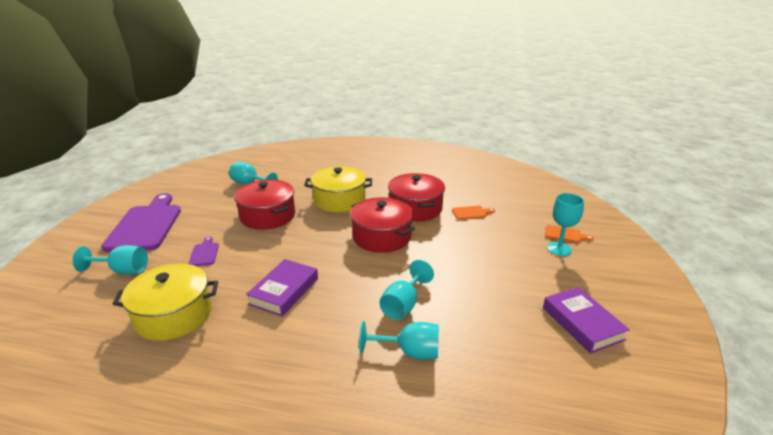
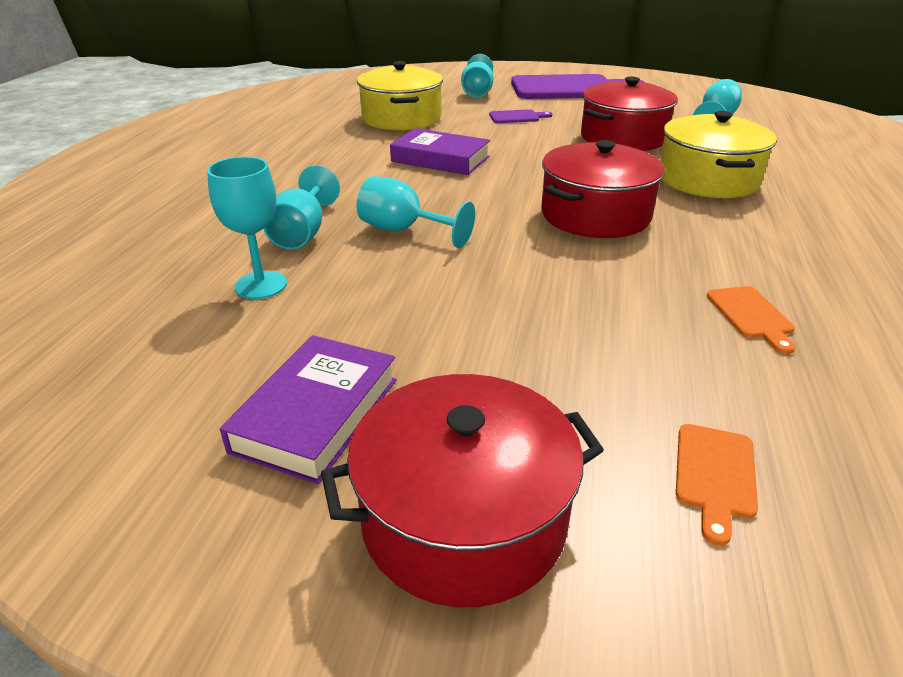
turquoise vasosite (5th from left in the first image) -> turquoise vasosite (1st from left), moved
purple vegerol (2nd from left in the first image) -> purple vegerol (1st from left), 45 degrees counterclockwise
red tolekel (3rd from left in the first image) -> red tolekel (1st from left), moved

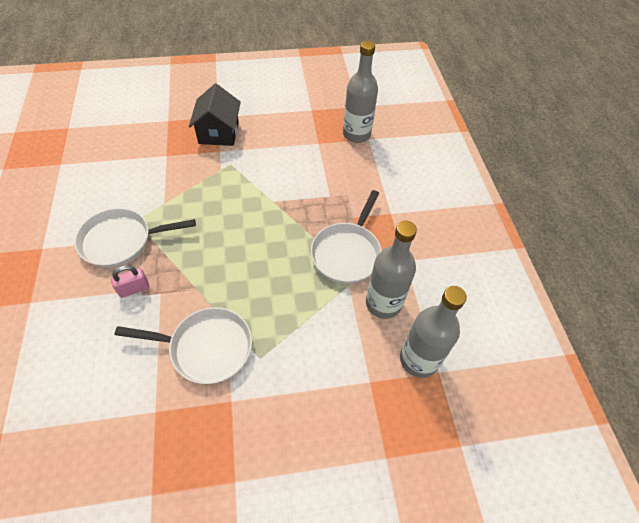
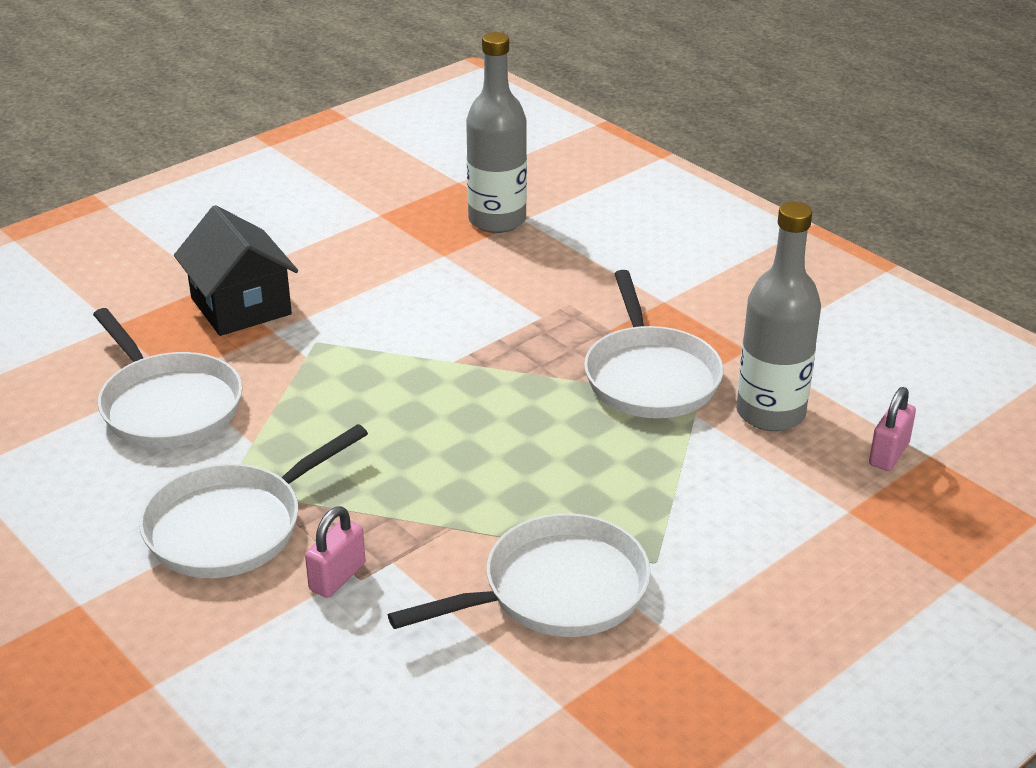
none -> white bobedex (1st from left)
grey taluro (3rd from left) -> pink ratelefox (2nd from left)

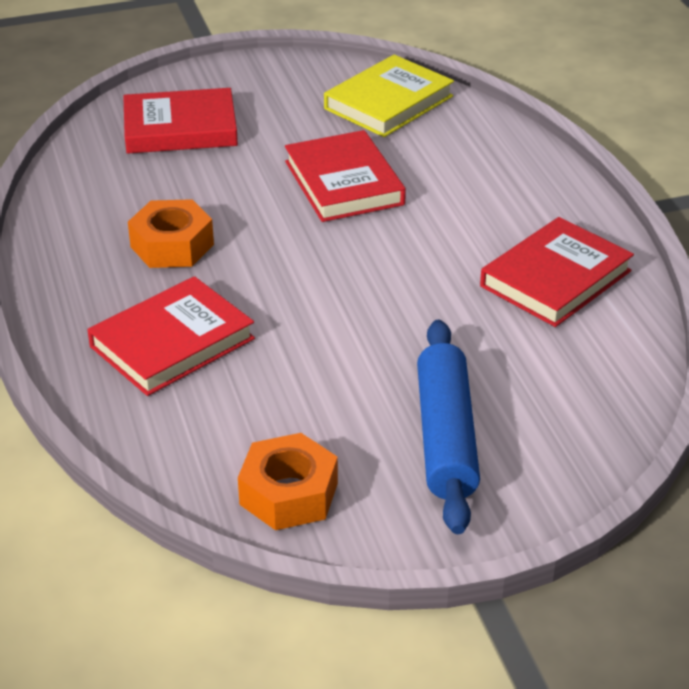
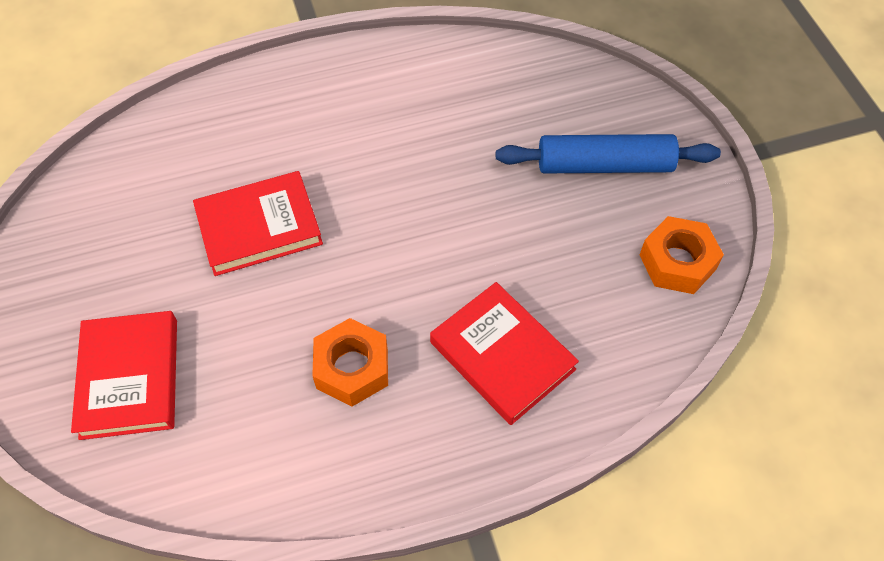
yellow vegerol -> none
red vegerol (4th from left) -> none

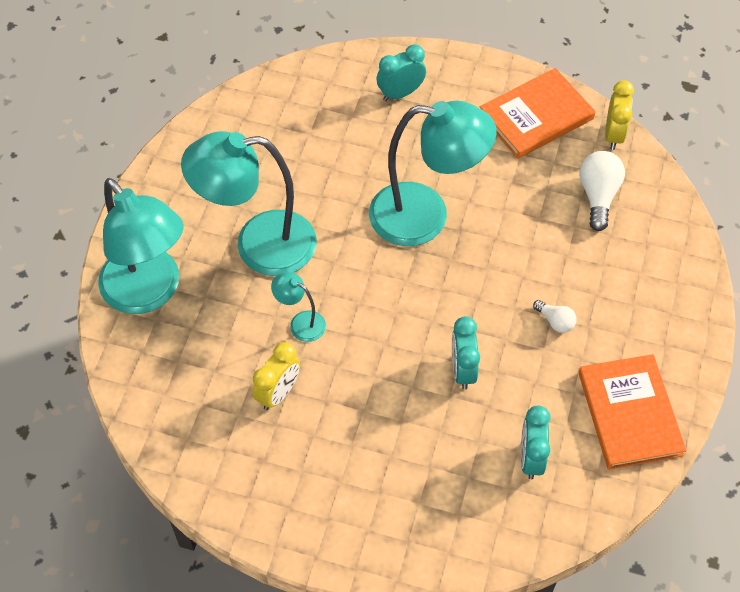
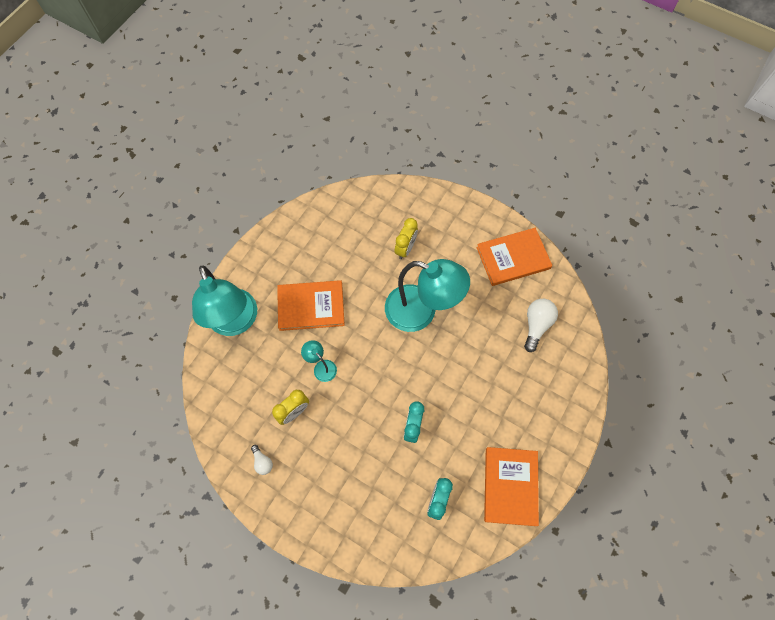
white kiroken (1st from left), moved
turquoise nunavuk (2nd from left) -> orange vegerol (1st from left)
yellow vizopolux (2nd from left), moved
turquoise vizopolux (1st from left) -> none

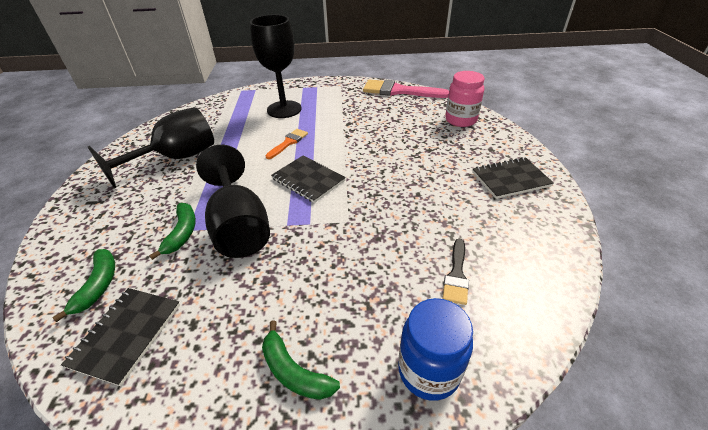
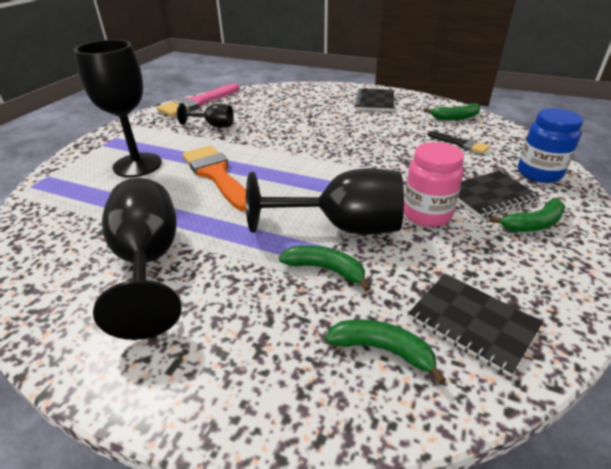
none -> black vasosite (3rd from left)
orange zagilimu, x1.85
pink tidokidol, moved
none -> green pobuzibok (3rd from left)
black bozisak (2nd from left in the first image) -> black bozisak (3rd from left), moved

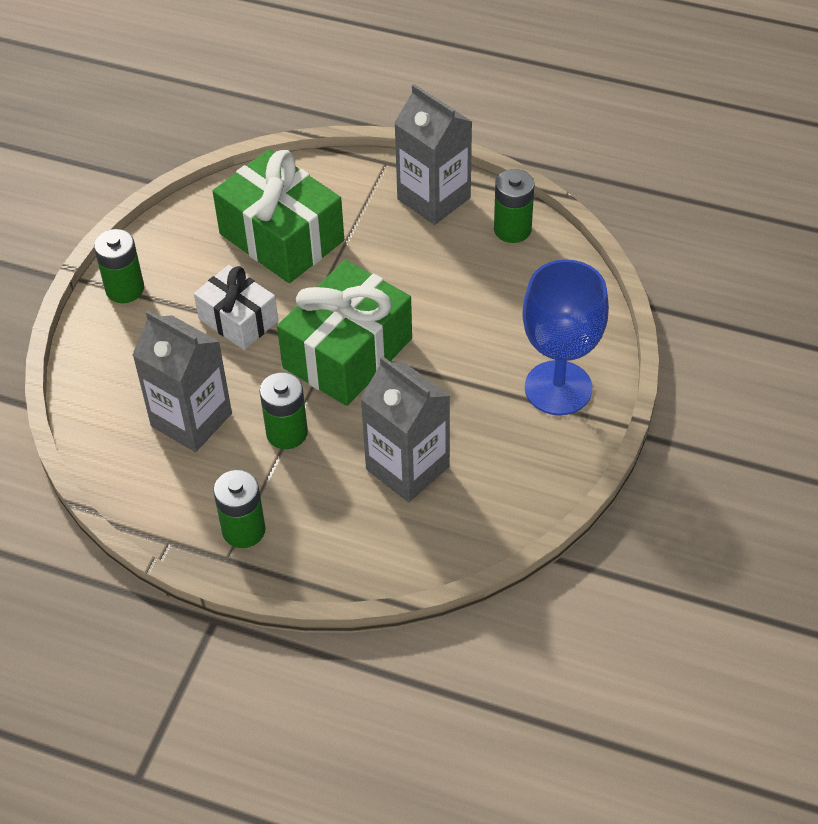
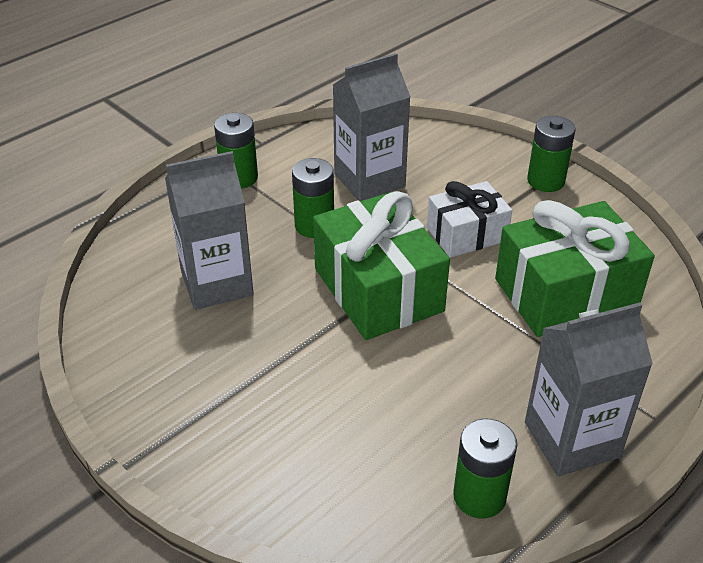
blue vasosite -> none

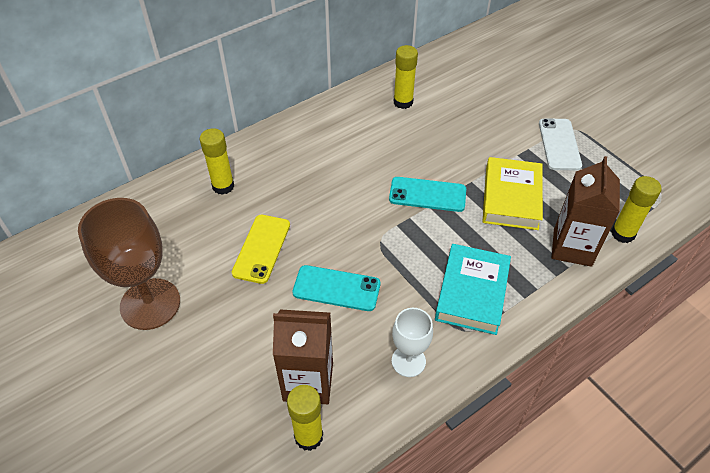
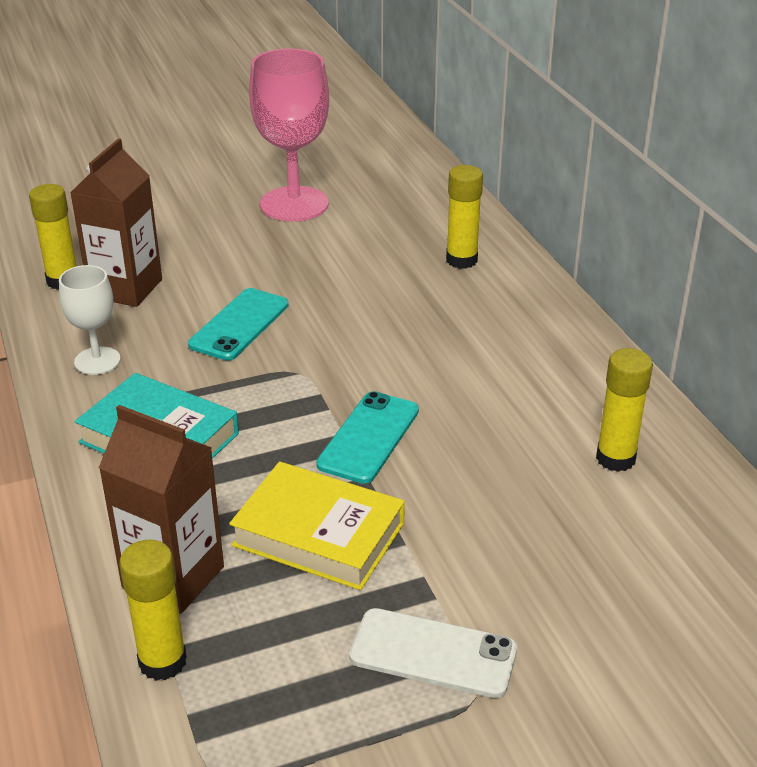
brown vasosite -> pink vasosite
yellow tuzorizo -> none

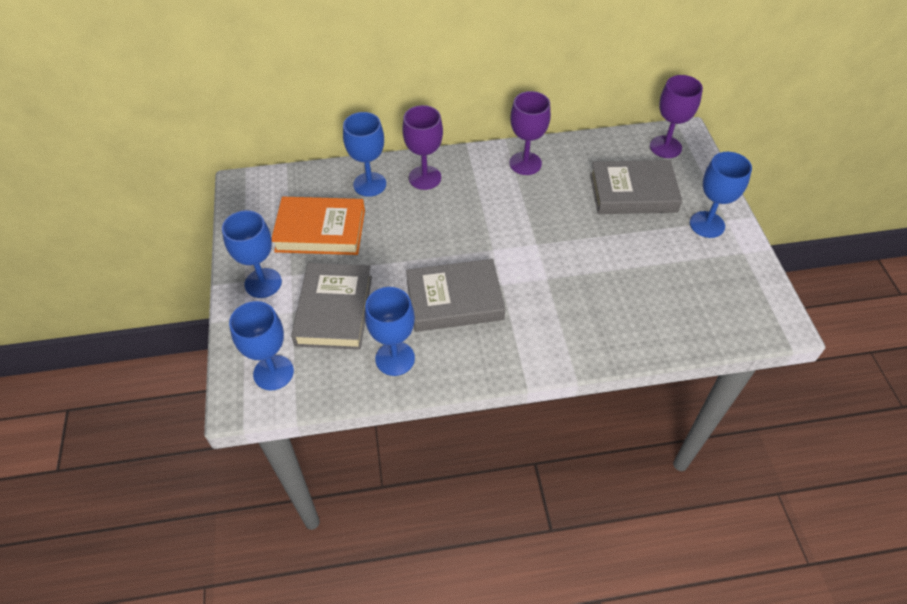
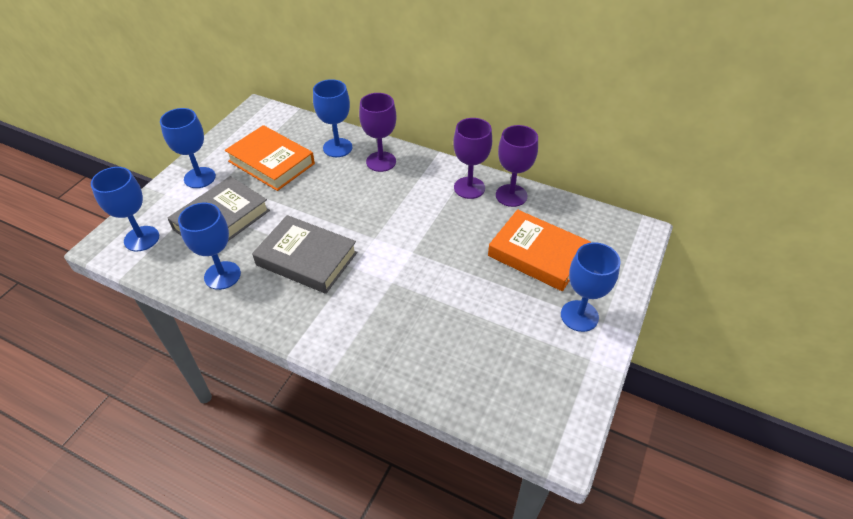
grey vegerol (3rd from left) -> orange vegerol (2nd from left)
purple vasosite (3rd from left), moved

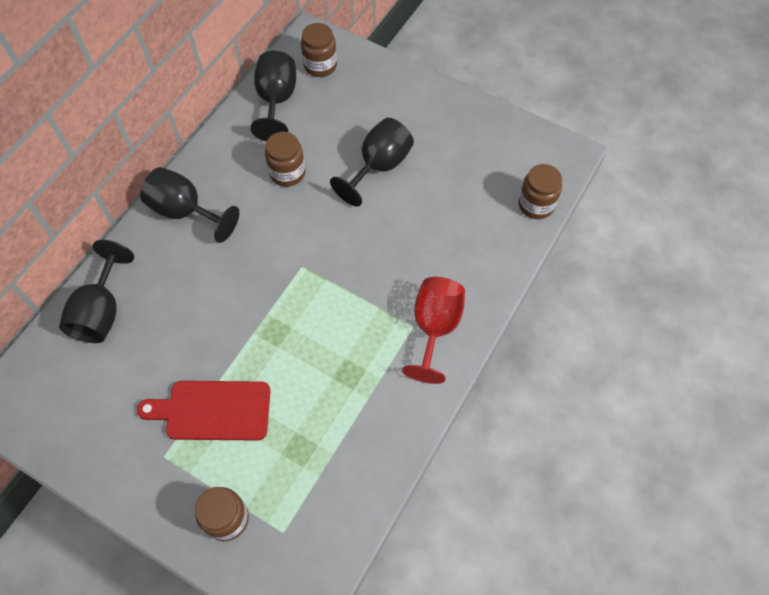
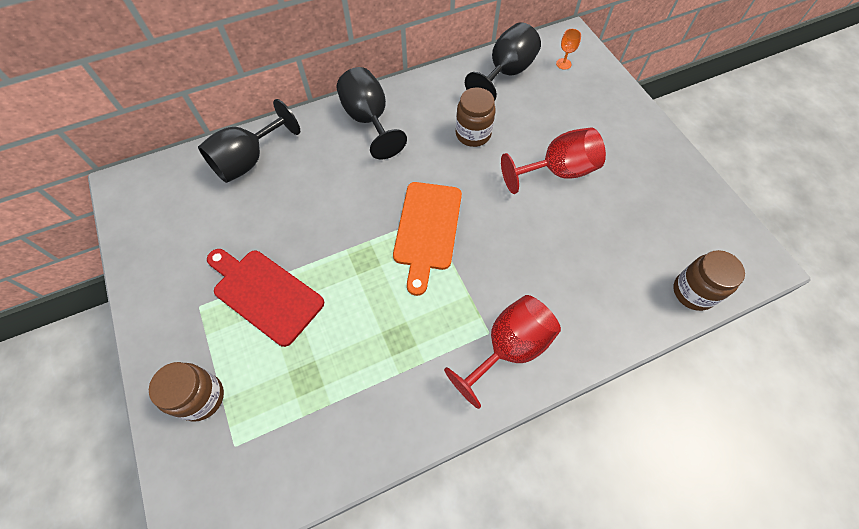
none -> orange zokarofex
black vasosite (4th from left) -> red vasosite (2nd from left)
brown tidokidol (3rd from left) -> orange vasosite

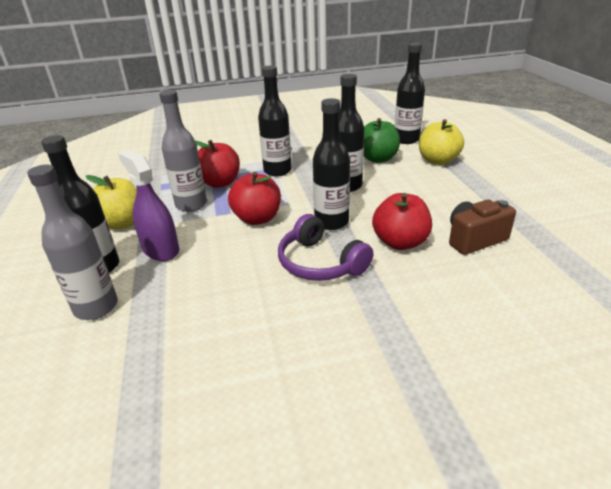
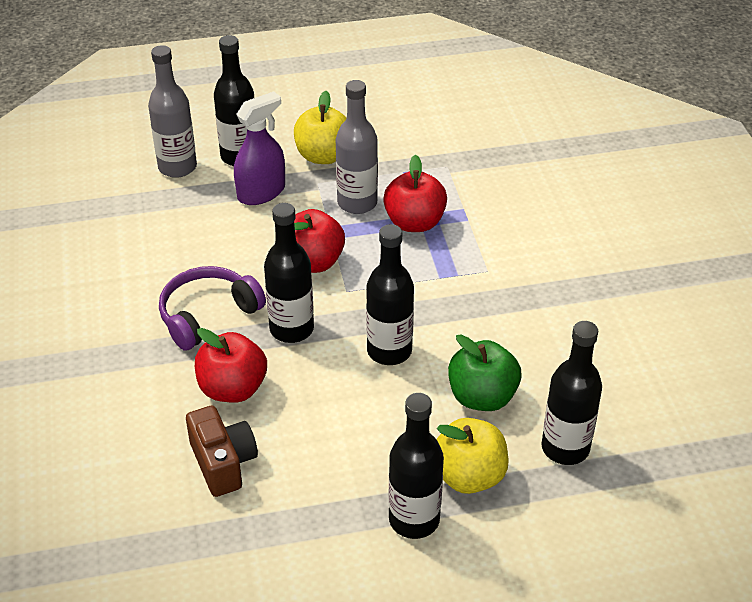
black taluro (2nd from left in the first image) -> black taluro (4th from left), moved

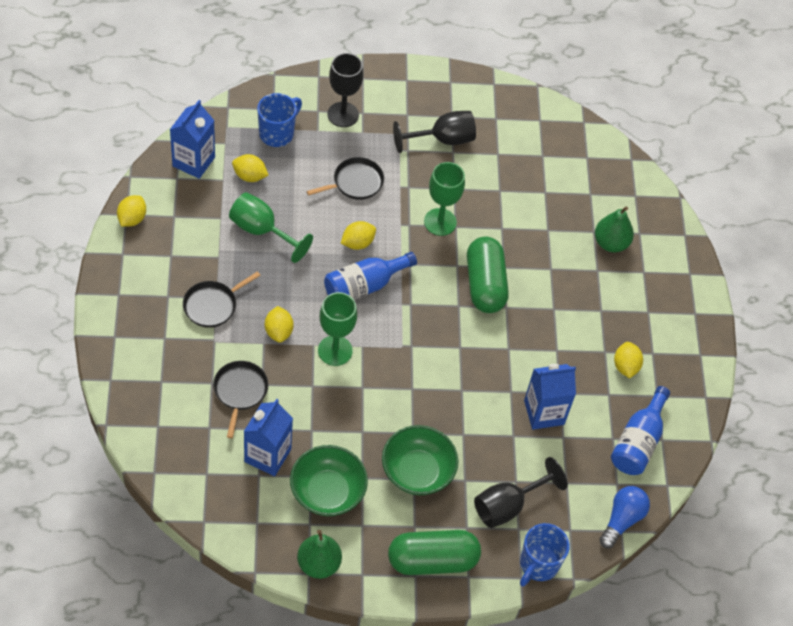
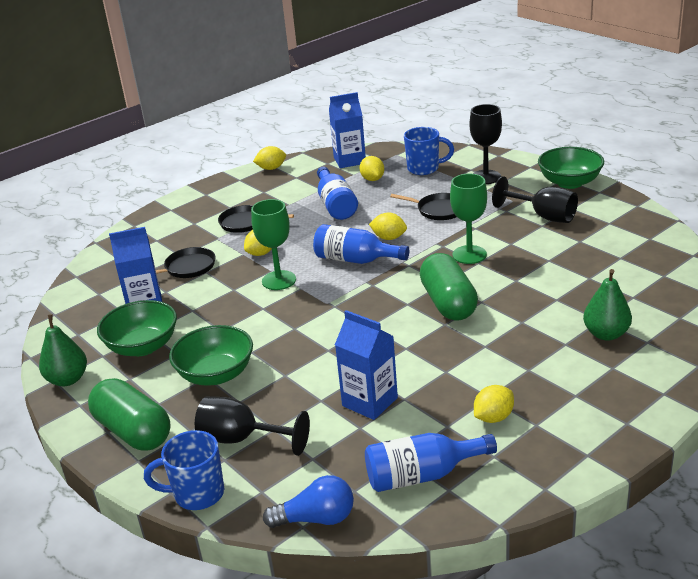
green vasosite (1st from left) -> blue taluro (1st from left)
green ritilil (2nd from left), 60 degrees counterclockwise
none -> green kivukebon (3rd from left)

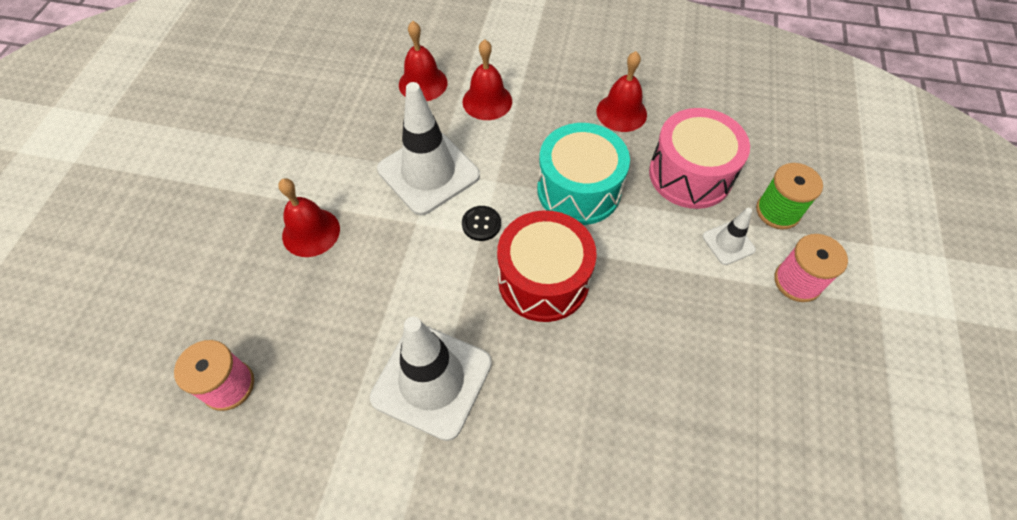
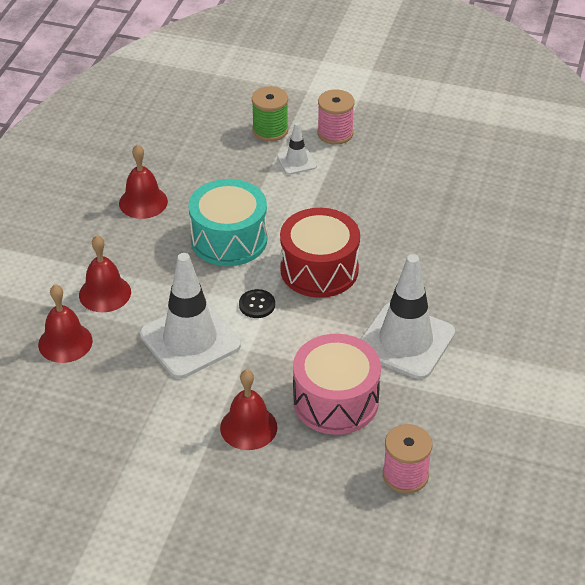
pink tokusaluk, moved

